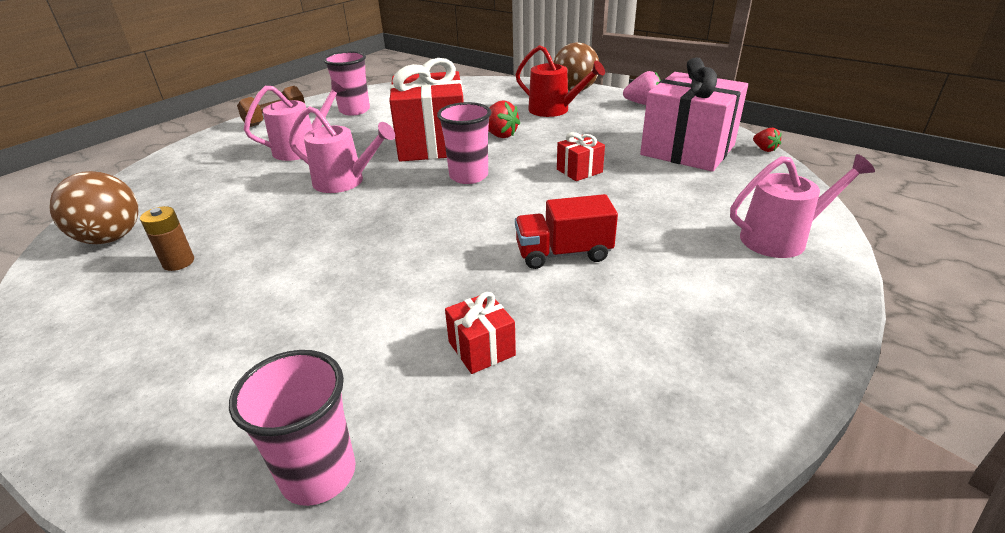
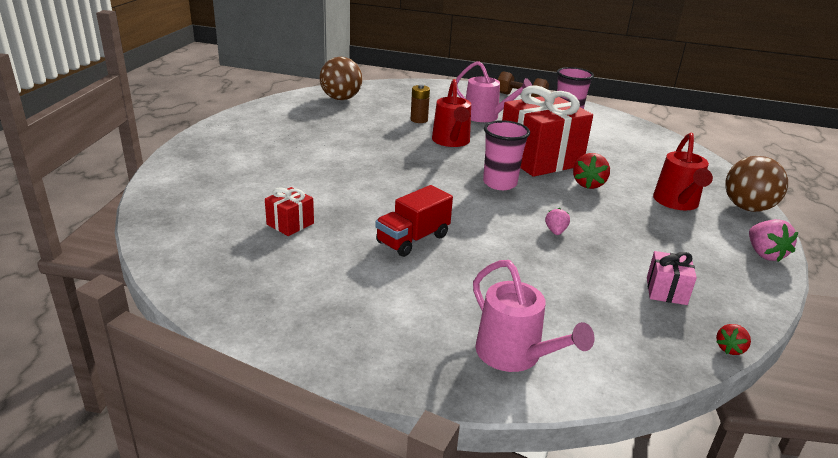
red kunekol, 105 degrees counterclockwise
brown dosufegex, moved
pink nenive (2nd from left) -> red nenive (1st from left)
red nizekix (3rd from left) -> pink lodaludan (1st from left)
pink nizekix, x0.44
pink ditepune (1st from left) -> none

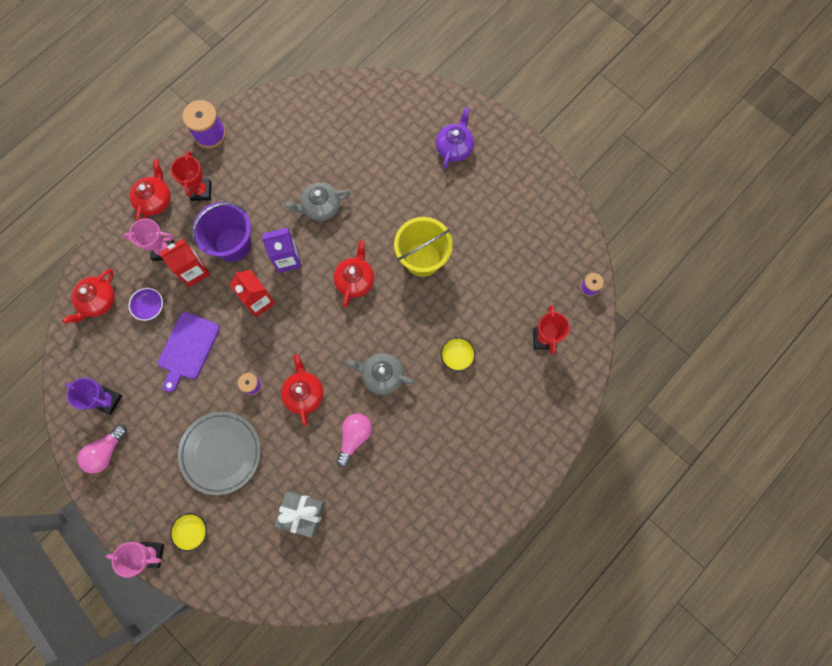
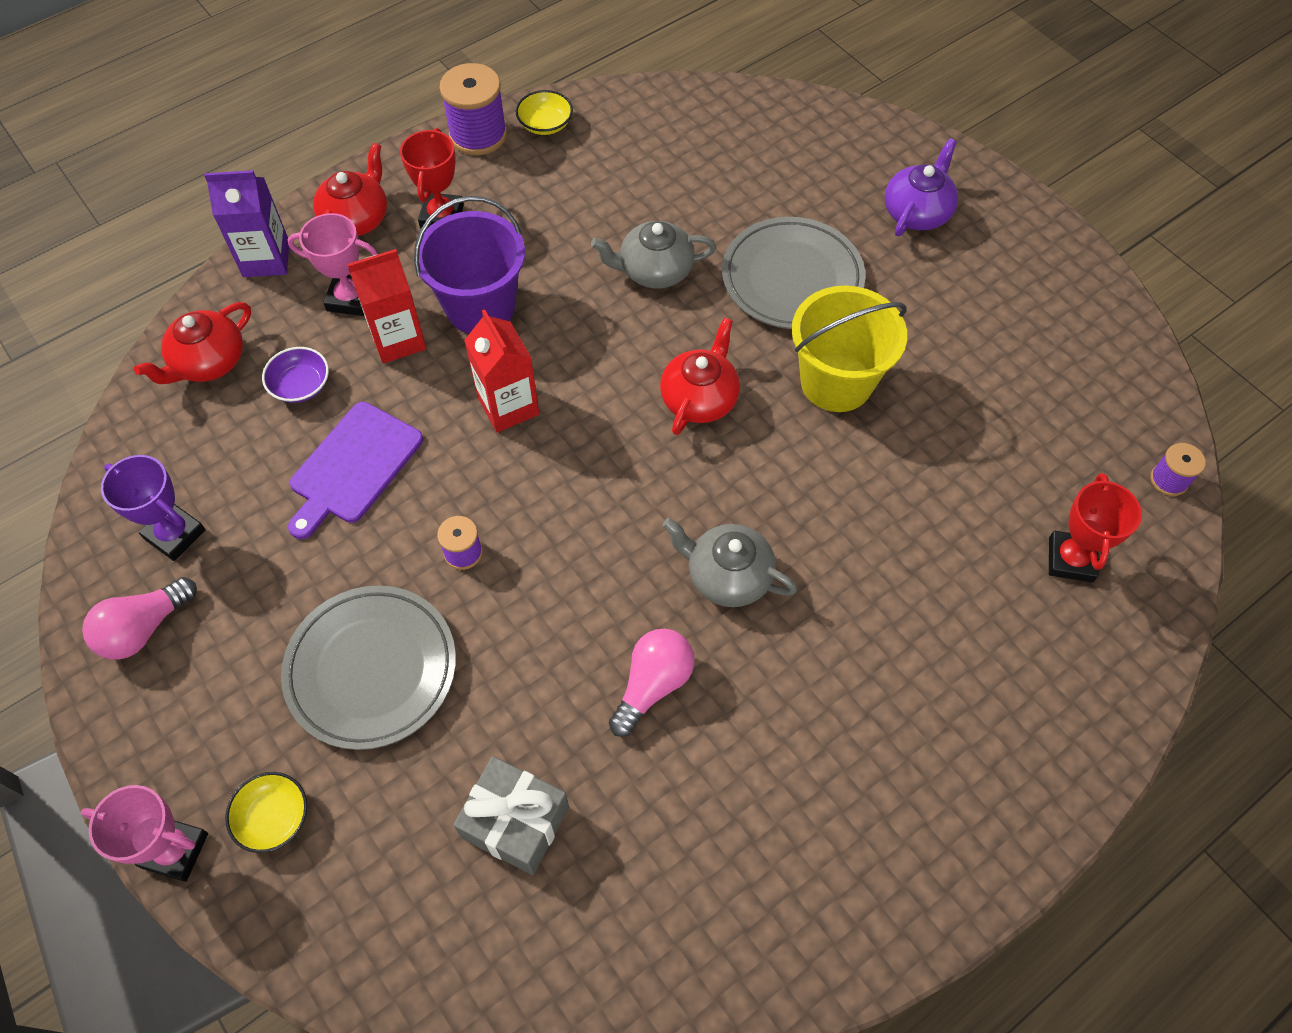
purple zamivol, moved
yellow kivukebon (2nd from left), moved
none -> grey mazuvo (2nd from left)
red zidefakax (3rd from left) -> none

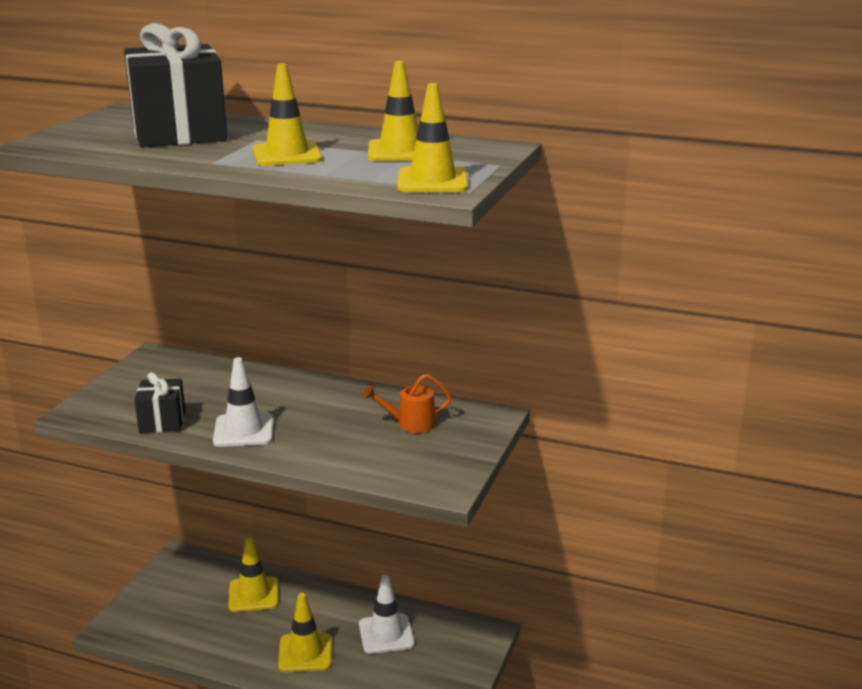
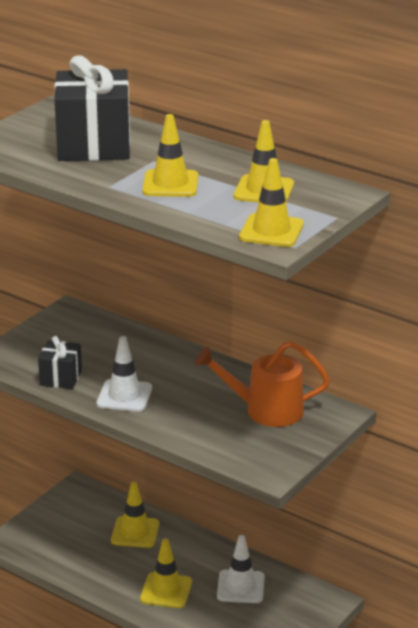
orange nenive, x1.71

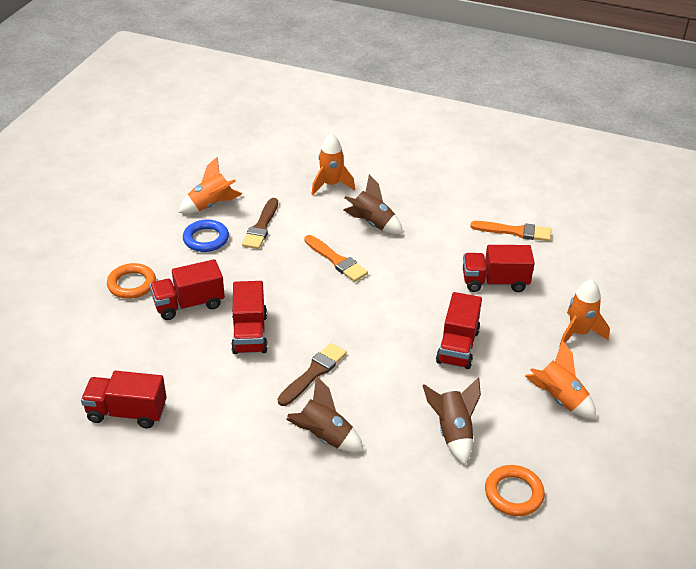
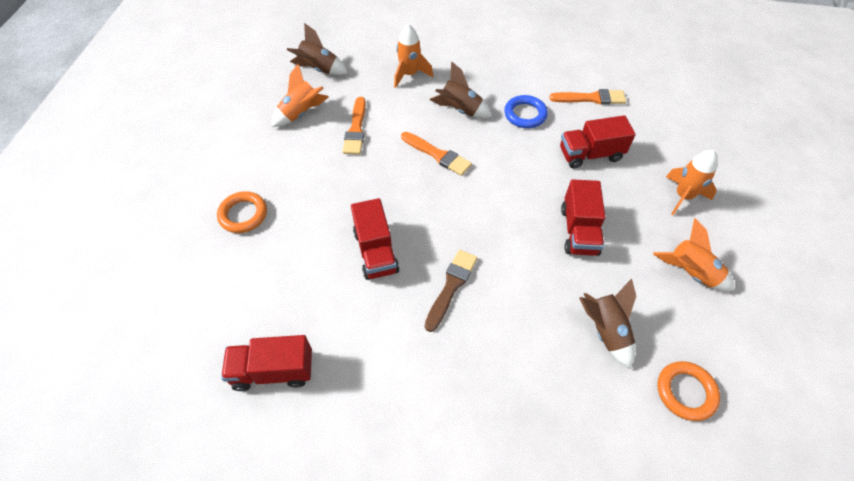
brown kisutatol (1st from left), moved
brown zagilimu (1st from left) -> orange zagilimu (1st from left)
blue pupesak, moved
red kunekol (2nd from left) -> none

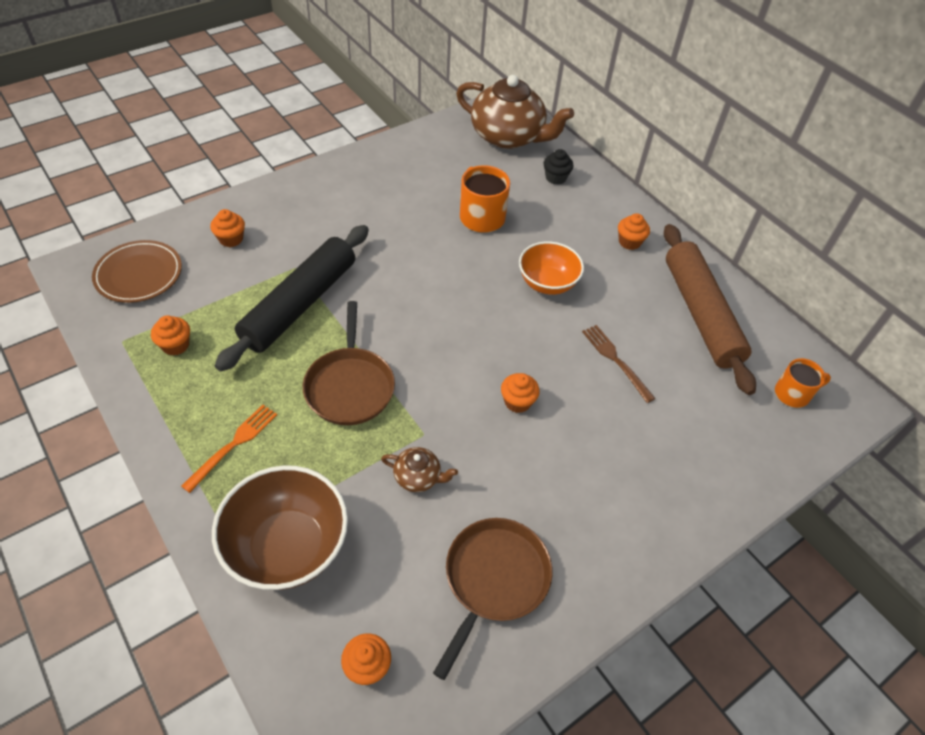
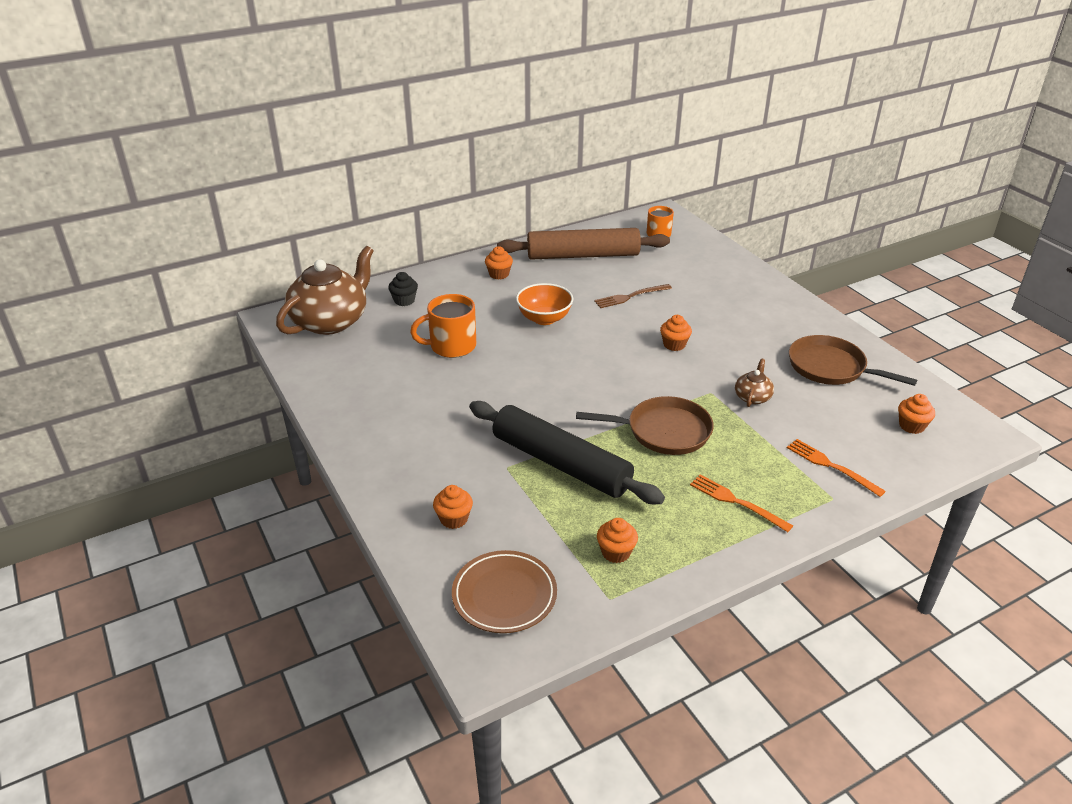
brown kivukebon -> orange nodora (2nd from left)

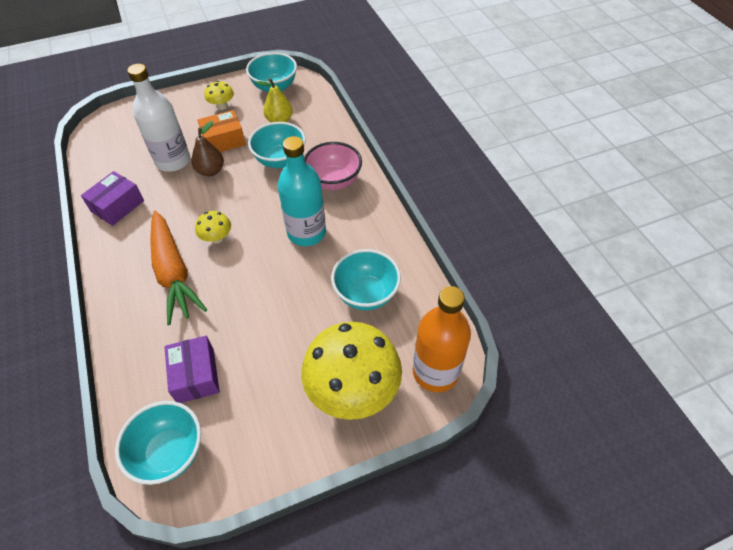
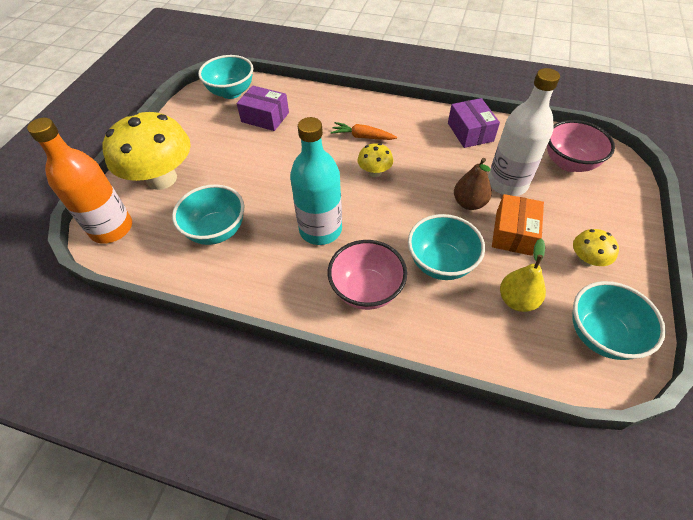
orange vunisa, x0.51
none -> pink kivukebon (2nd from left)

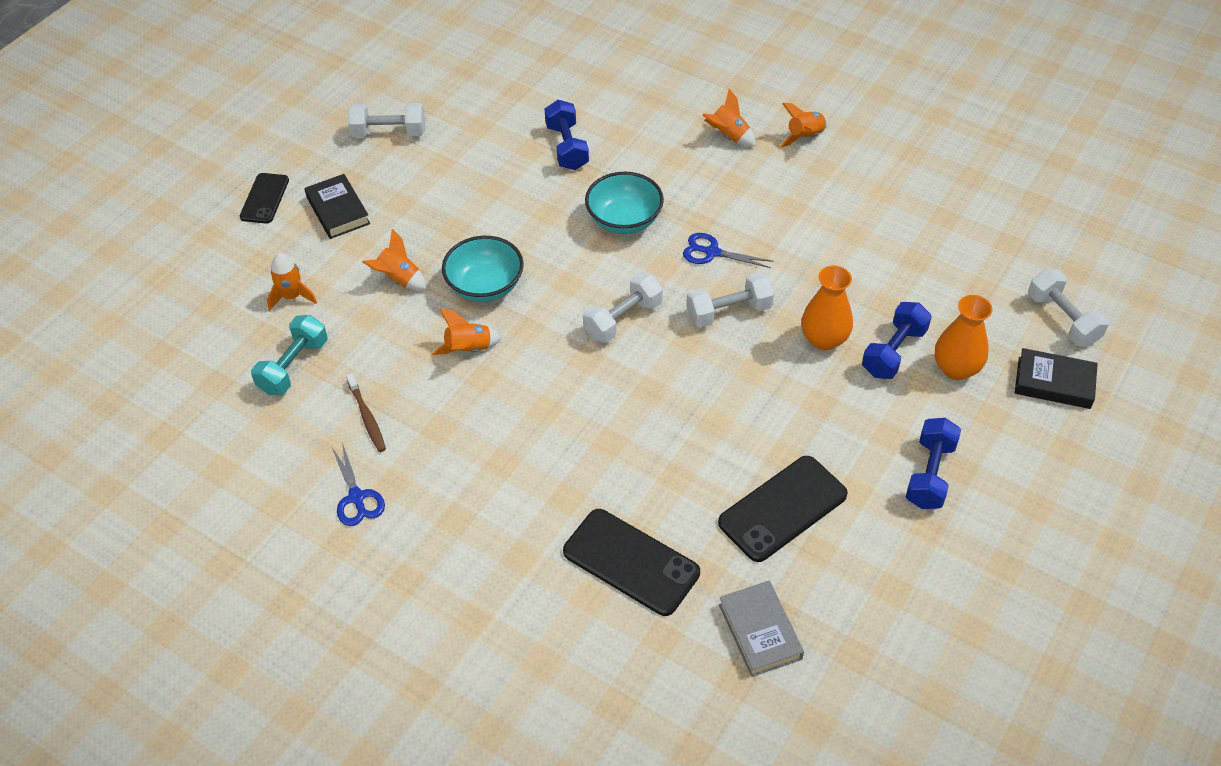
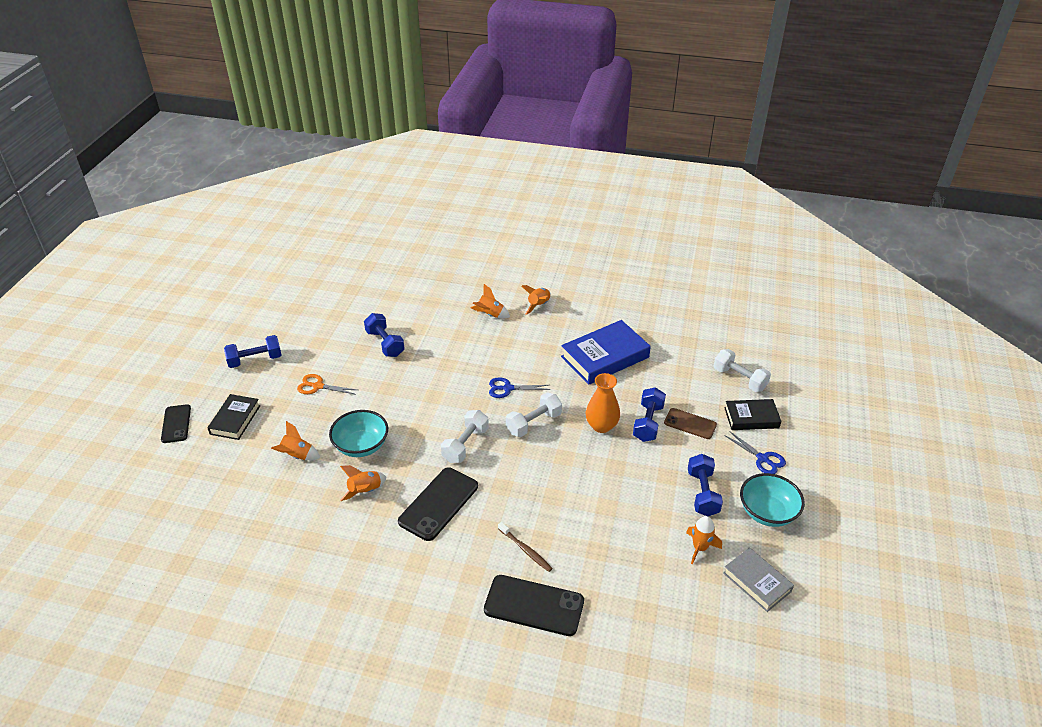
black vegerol (1st from left), 60 degrees clockwise
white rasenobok (1st from left) -> blue rasenobok (1st from left)
none -> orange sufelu
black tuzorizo (3rd from left in the first image) -> black tuzorizo (2nd from left), moved
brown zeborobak, moved
none -> blue vegerol
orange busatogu (2nd from left) -> brown tuzorizo
orange kisutatol (1st from left in the first image) -> orange kisutatol (5th from left), moved
grey vegerol, moved
blue sufelu (1st from left in the first image) -> blue sufelu (2nd from left), moved
turquoise kivukebon (2nd from left), moved
turquoise rasenobok -> none

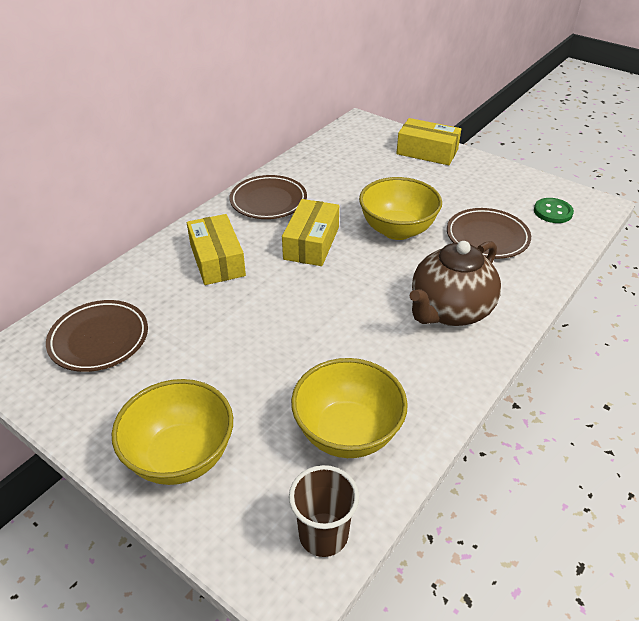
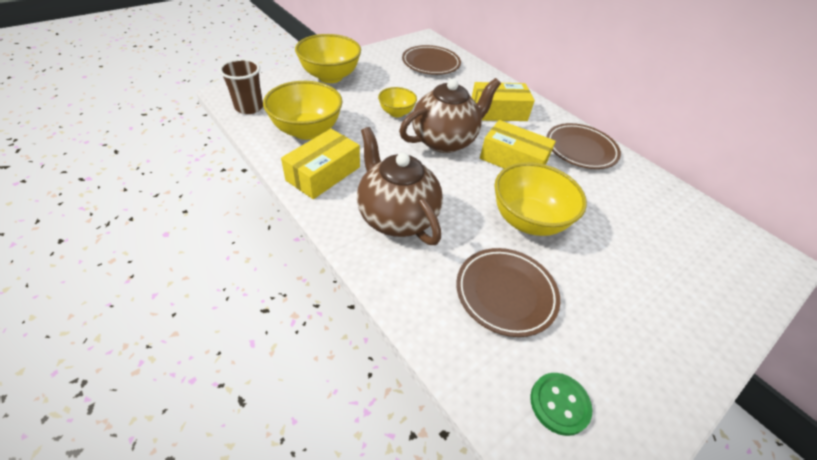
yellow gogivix (3rd from left in the first image) -> yellow gogivix (1st from left), moved
none -> yellow kivukebon (3rd from left)
none -> brown zidefakax (2nd from left)

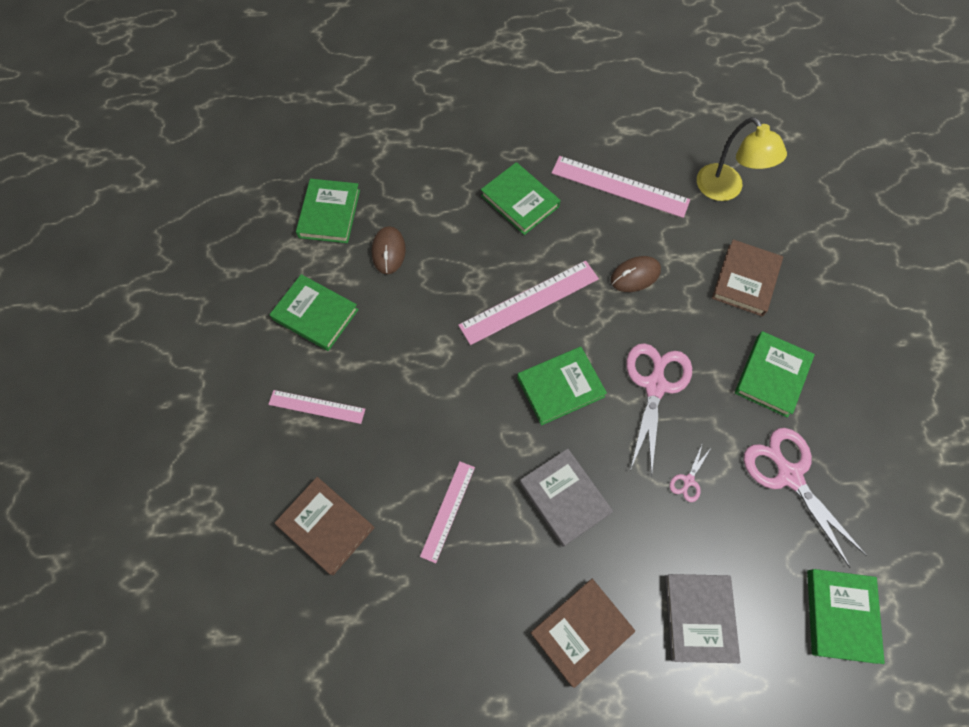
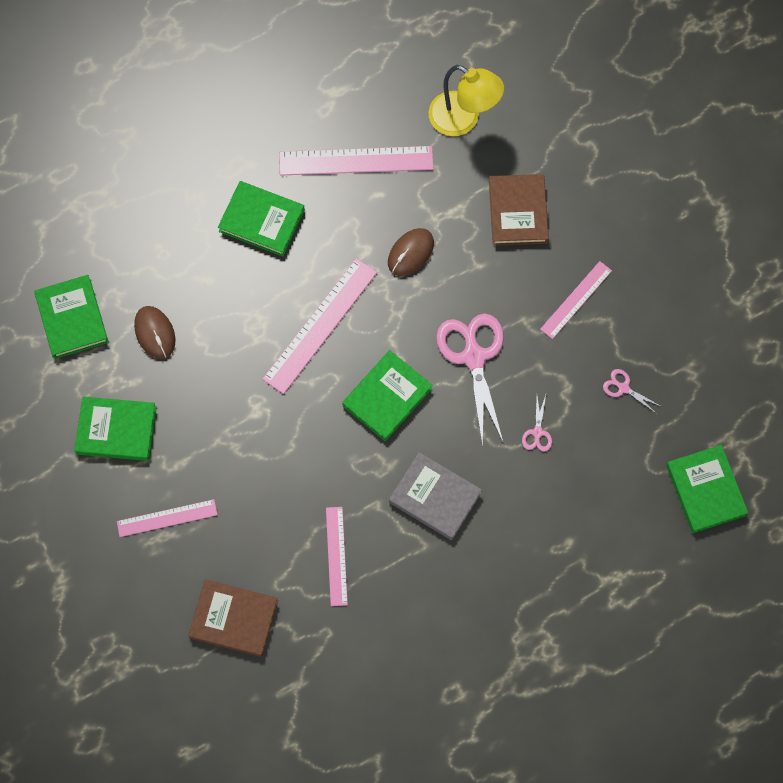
green vegerol (5th from left) -> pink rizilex (5th from left)
pink sufelu (3rd from left), x0.44
brown vegerol (2nd from left) -> none
grey vegerol (2nd from left) -> none

